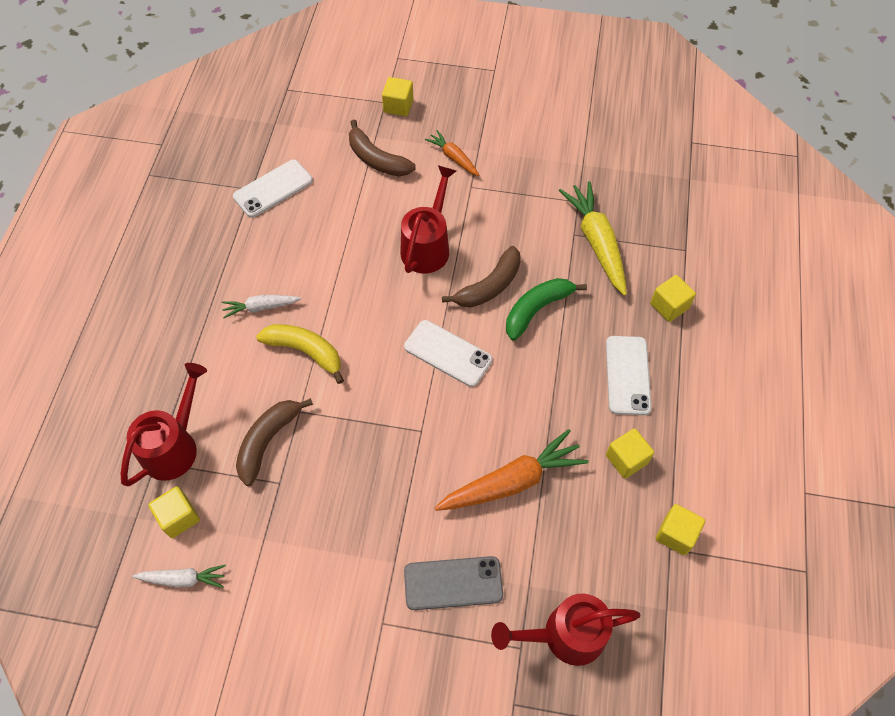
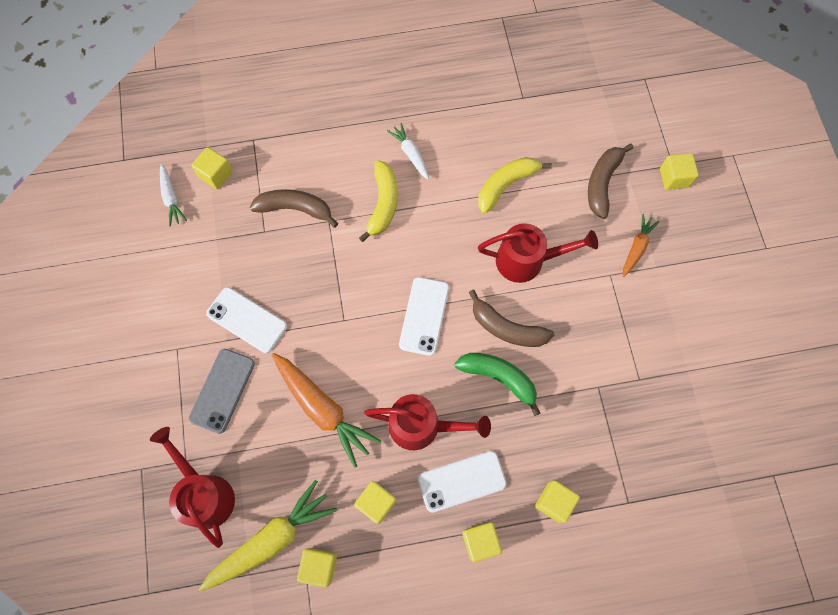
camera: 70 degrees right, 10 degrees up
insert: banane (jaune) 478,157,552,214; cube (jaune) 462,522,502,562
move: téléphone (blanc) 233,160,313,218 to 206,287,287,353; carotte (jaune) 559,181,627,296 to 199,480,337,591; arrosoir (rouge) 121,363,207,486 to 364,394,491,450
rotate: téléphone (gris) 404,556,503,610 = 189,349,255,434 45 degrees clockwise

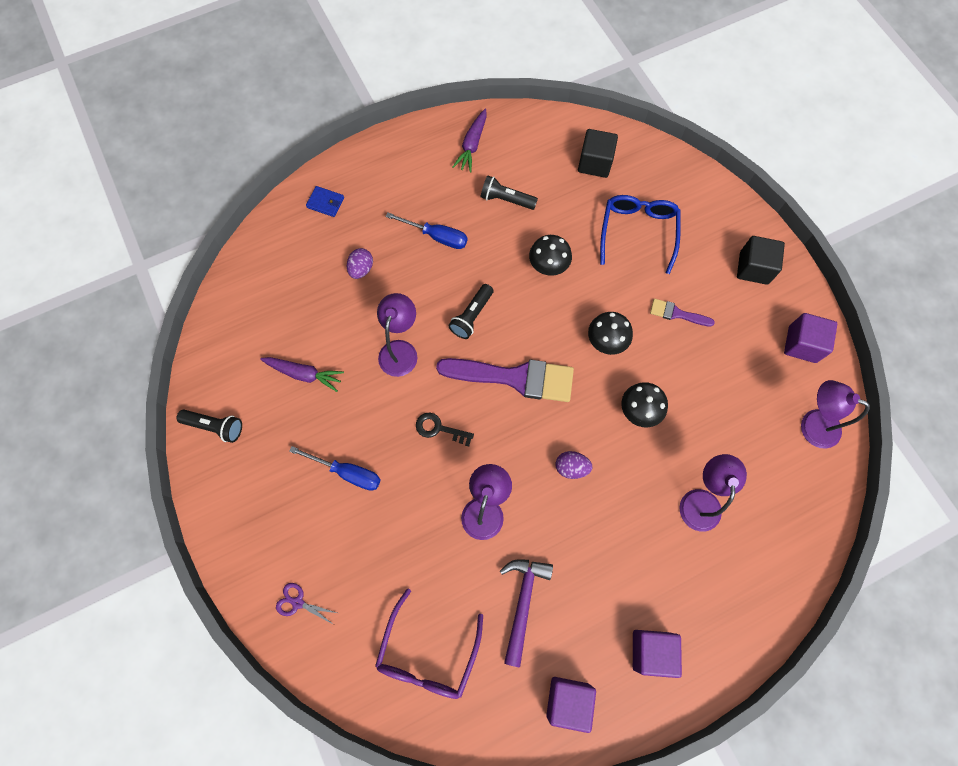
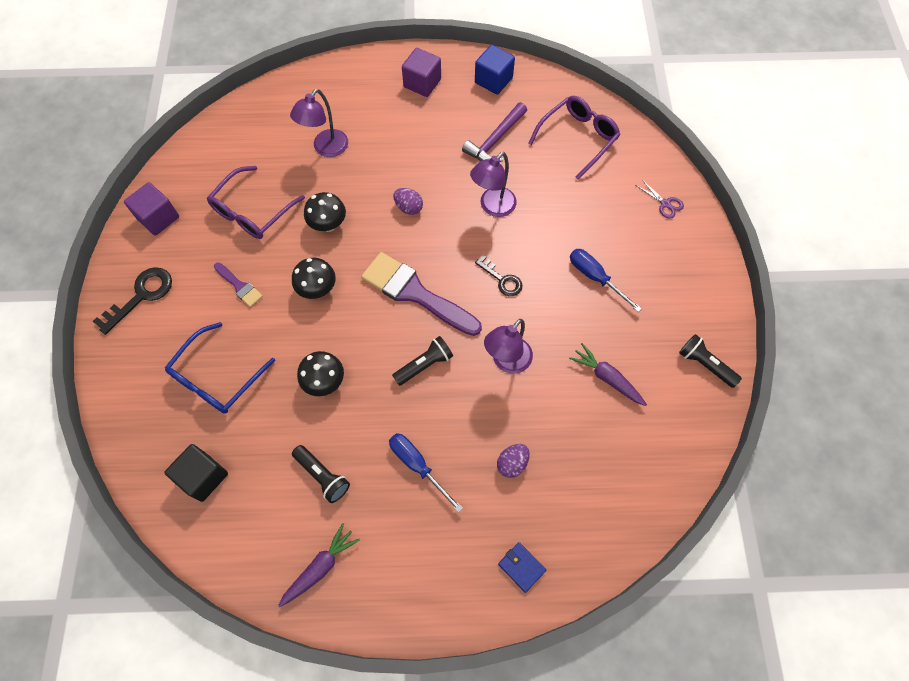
camera: 155 degrees left, 5 degrees down
delete: lampe (violet) 801,380,870,449
insert: lunettes (violet) 207,166,305,239
replace: cube (noir) 737,236,785,285 to clé (noir) 93,267,172,335
recolor: cube (violet) 546,677,596,733 to cube (bleu) 475,45,515,95

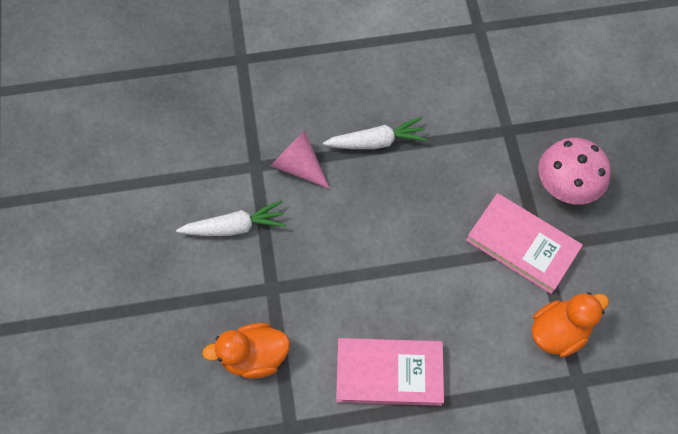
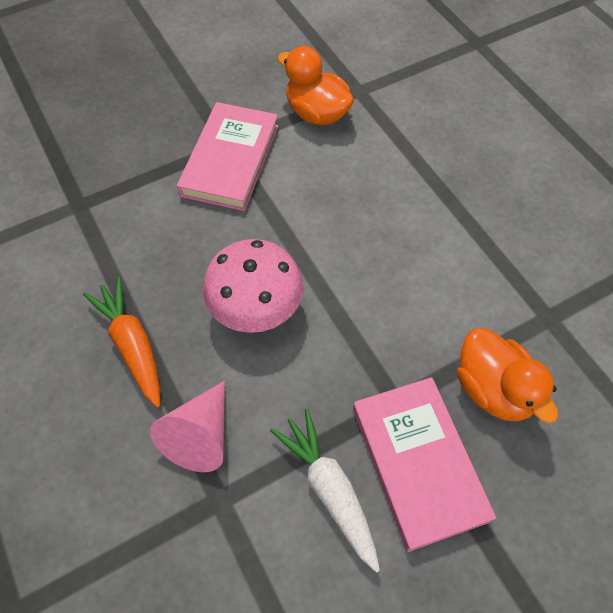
camera: 110 degrees left, 5 degrees down
move: champignon (rose) 538,138,611,205 to 203,239,304,333; livre (rose) 336,338,444,406 to 353,377,496,552
recolor: carotte (blanc) 323,117,428,149 to carotte (orange) 83,277,160,408

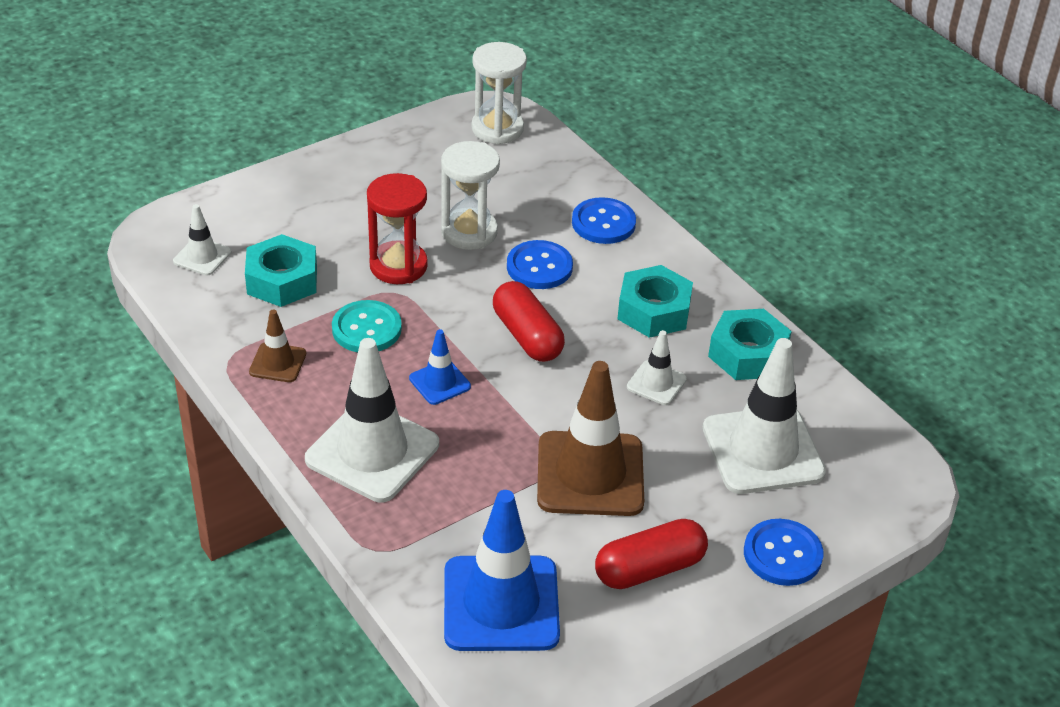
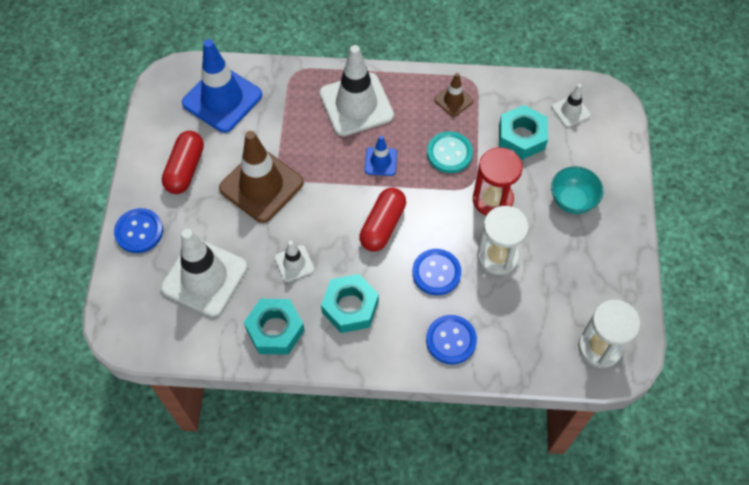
camera: 130 degrees right, 20 degrees up
insert: bol (turquoise) 551,166,604,214
rotate: gélule (rouge) 493,281,565,362 = 359,187,406,252 75 degrees counterclockwise

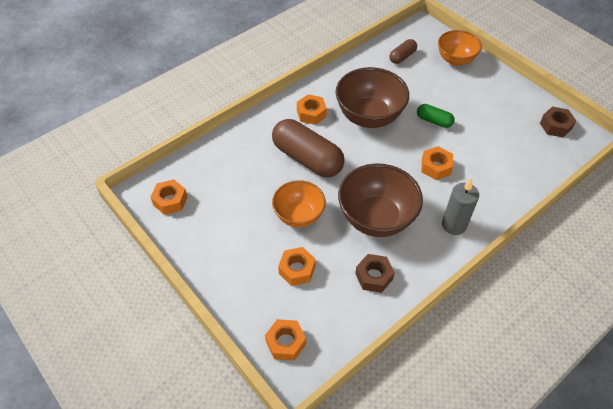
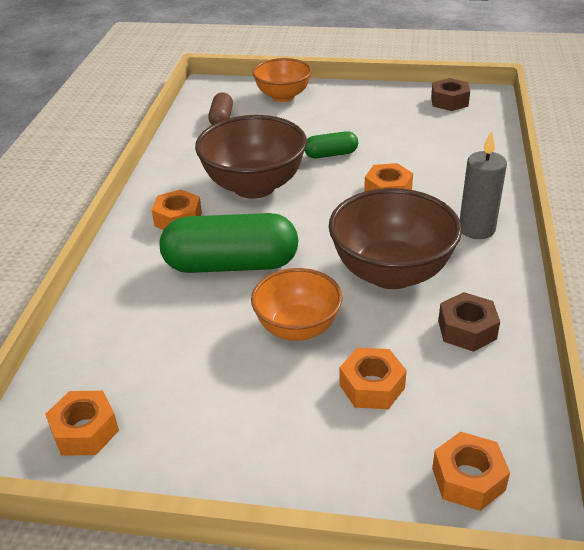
camera: 40 degrees left, 15 degrees down
recolor: gélule (marron) 272,119,345,177 to gélule (vert) 160,213,298,273

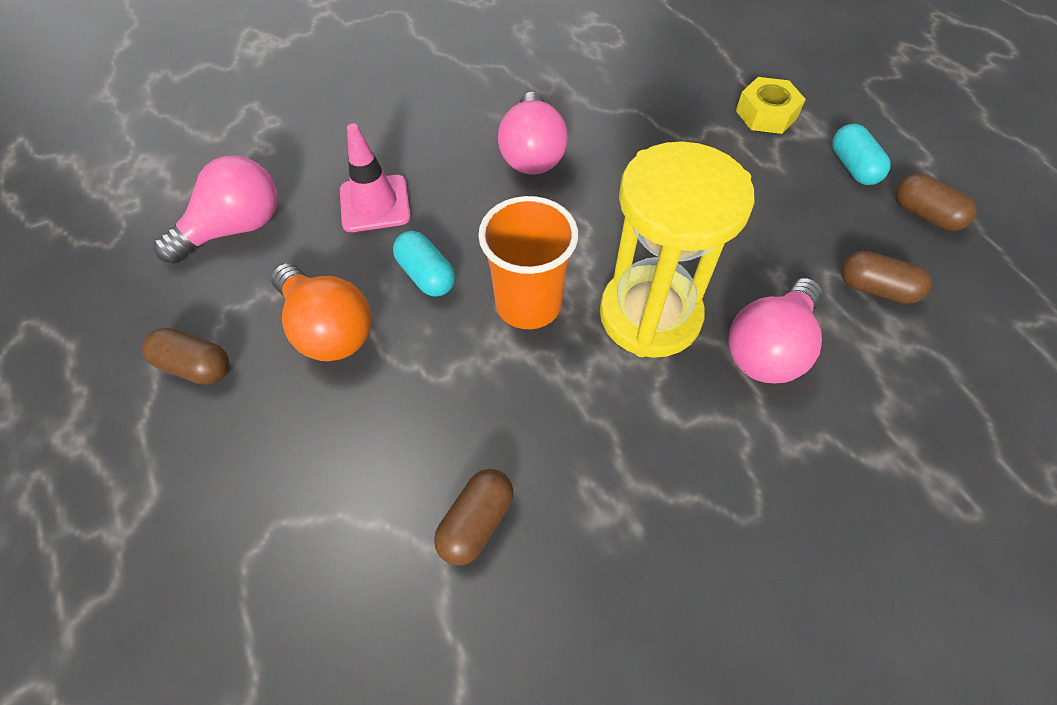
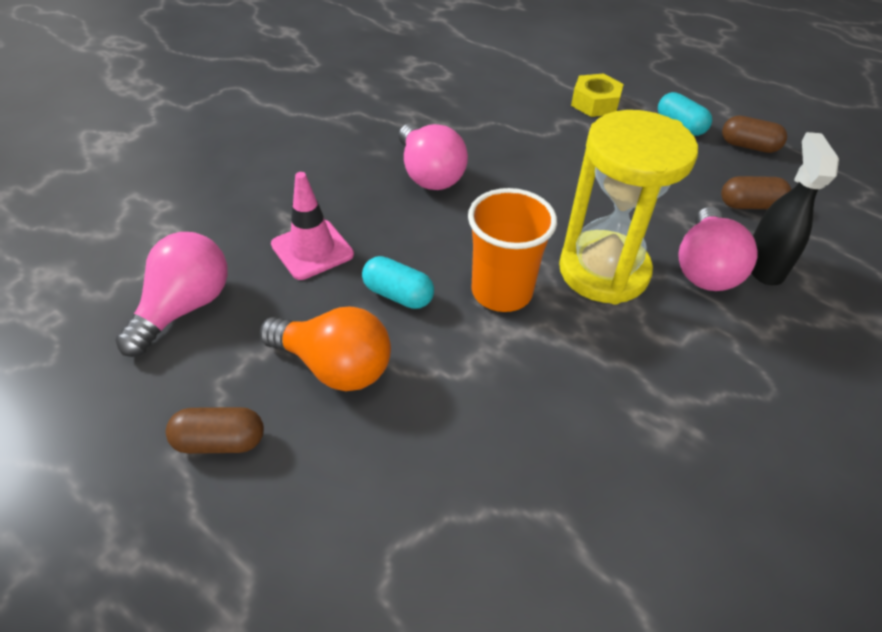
camera: 25 degrees left, 10 degrees down
delete: gélule (marron) 434,469,514,566
insert: vaporisateur (noir) 751,132,839,285

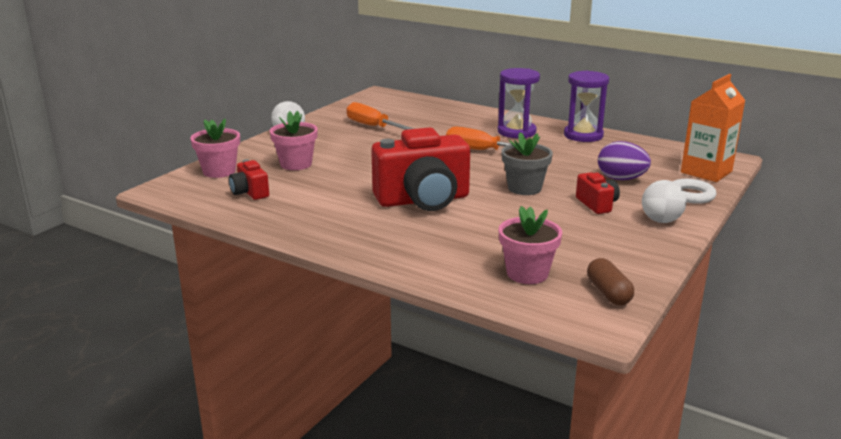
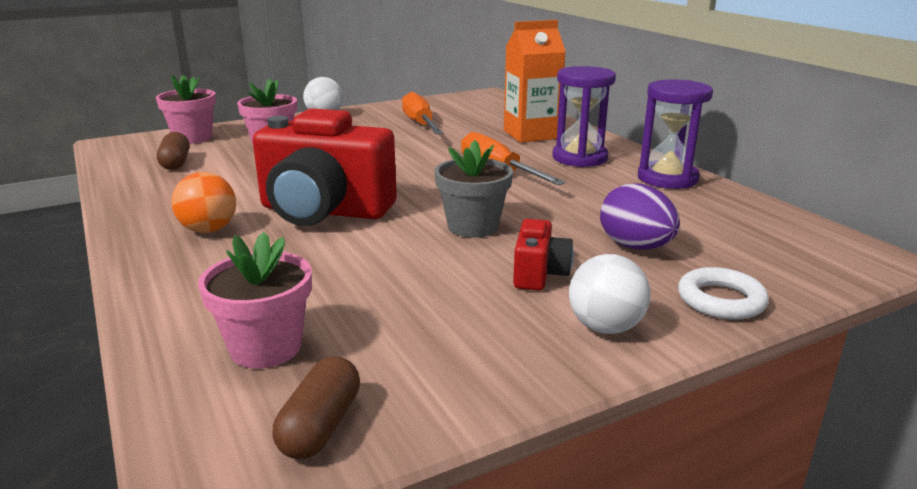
camera: 30 degrees right, 0 degrees up
insert: balle (orange) 171,172,236,233
move: brique de lait (orange) 681,74,746,182 to 504,20,566,143
replace: appareil photo (rouge) 229,159,269,200 to gélule (marron) 157,132,190,170

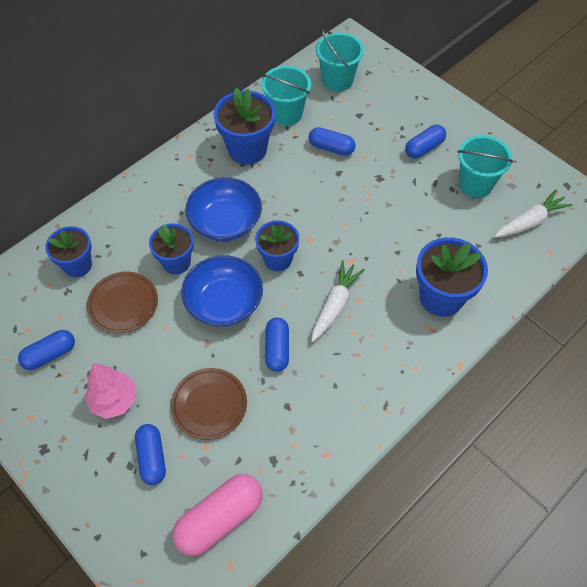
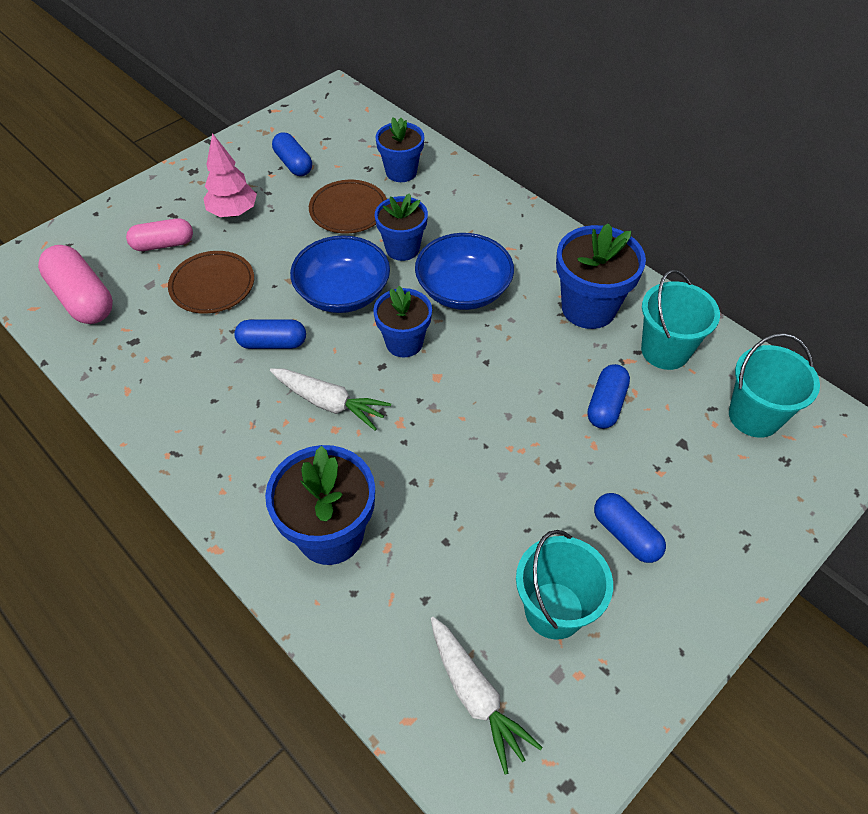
camera: 90 degrees right, 5 degrees down
recolor: gélule (bleu) 135,424,166,485 to gélule (rose) 126,218,193,251

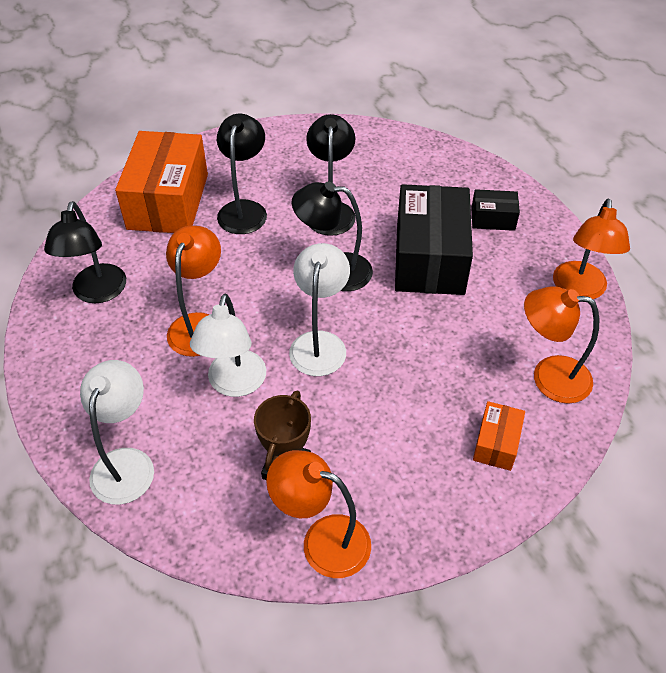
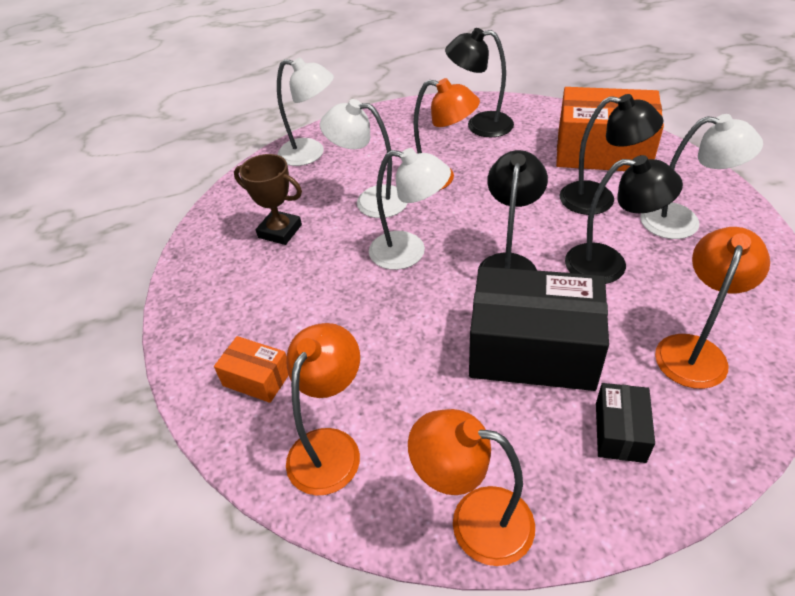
camera: 100 degrees right, 5 degrees down
insert: lampe (blanc) 640,114,763,239
move: lampe (orange) 266,450,371,578 to 655,227,770,389

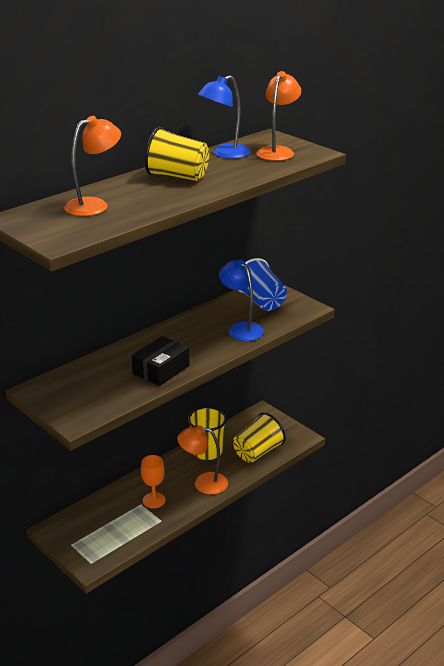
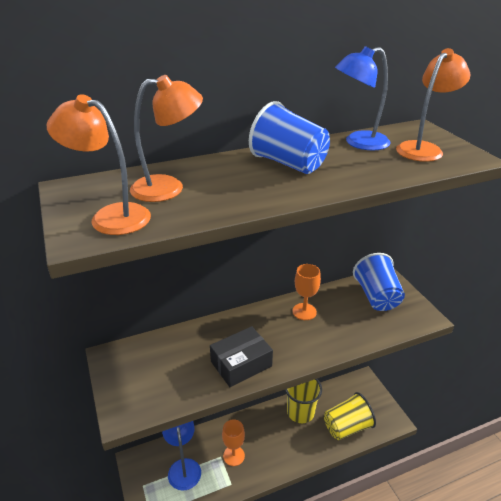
camera: 20 degrees right, 5 degrees up
insert: verre à pied (orange) 292,264,321,320
move: lampe (bleu) 219,260,264,341 to 162,421,201,491; lampe (orange) 177,425,228,494 to 47,94,151,235
recolor: gobelet (jaune) 145,127,209,181 to gobelet (bleu) 249,101,330,174

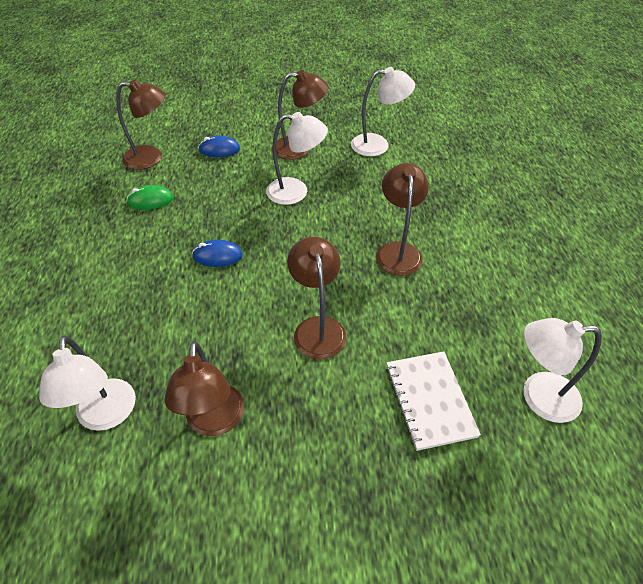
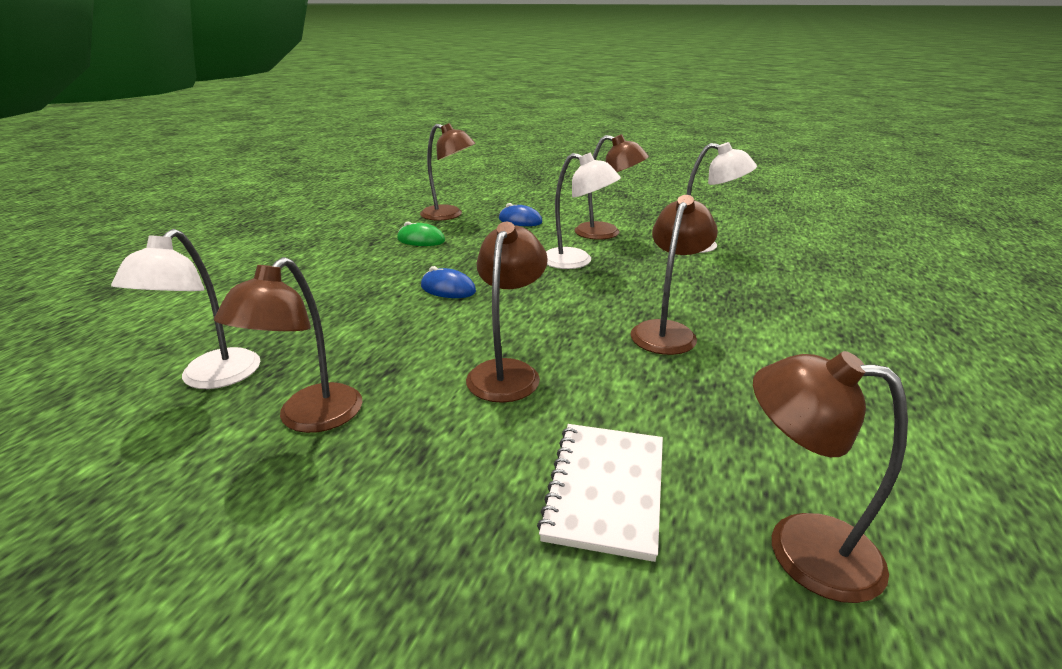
camera: 25 degrees right, 20 degrees down
recolor: lampe (blanc) 523,318,602,423 to lampe (marron) 753,351,908,603

